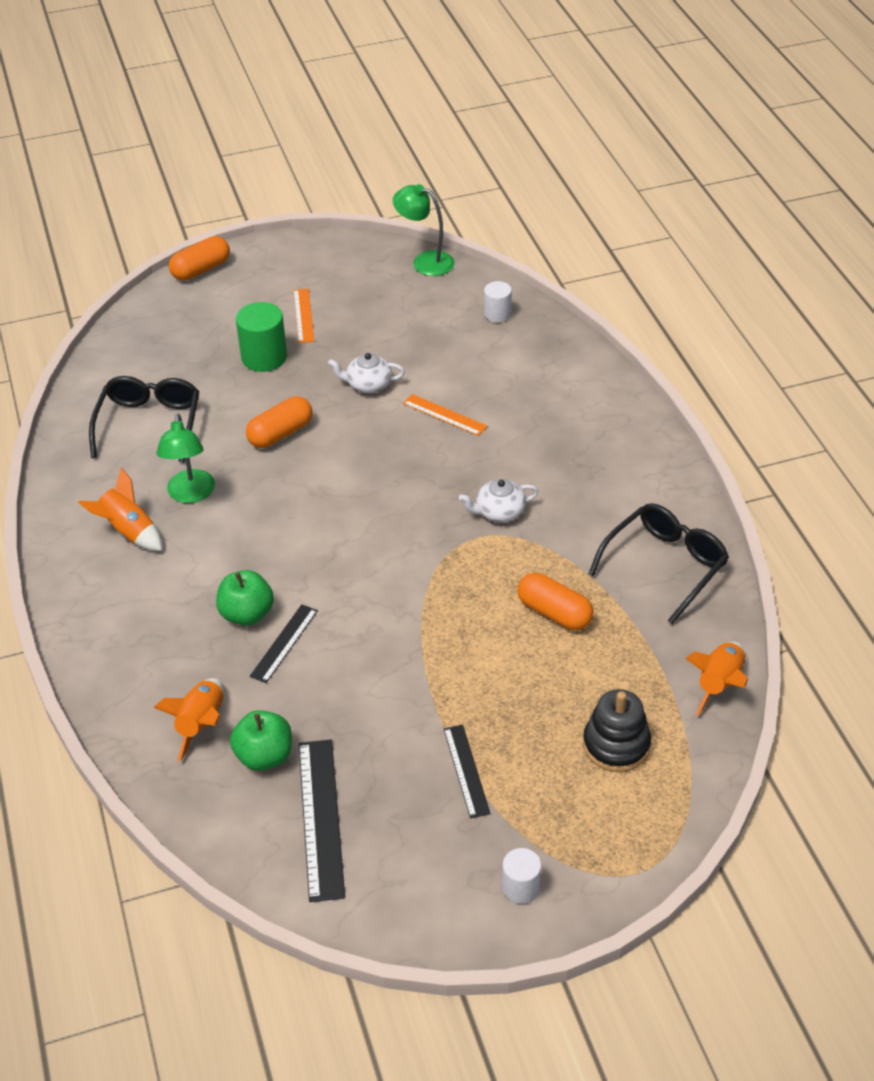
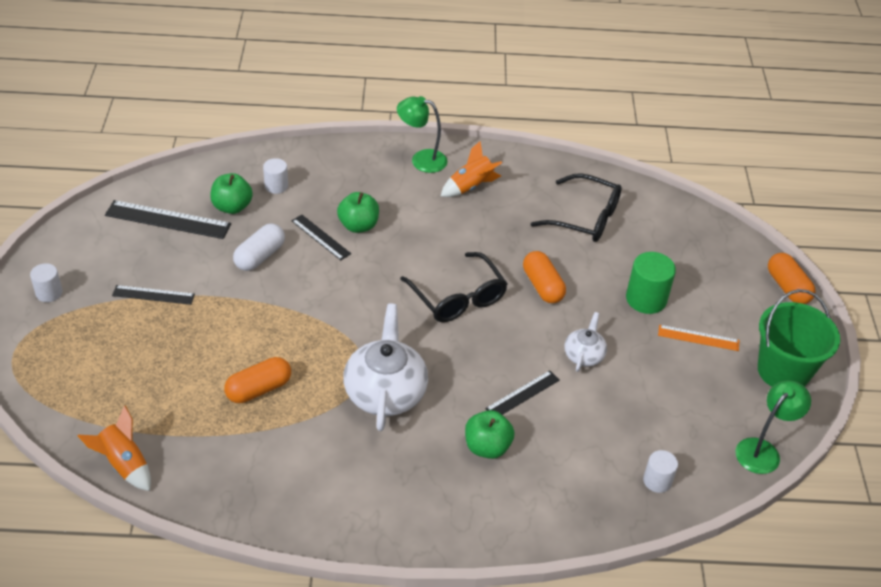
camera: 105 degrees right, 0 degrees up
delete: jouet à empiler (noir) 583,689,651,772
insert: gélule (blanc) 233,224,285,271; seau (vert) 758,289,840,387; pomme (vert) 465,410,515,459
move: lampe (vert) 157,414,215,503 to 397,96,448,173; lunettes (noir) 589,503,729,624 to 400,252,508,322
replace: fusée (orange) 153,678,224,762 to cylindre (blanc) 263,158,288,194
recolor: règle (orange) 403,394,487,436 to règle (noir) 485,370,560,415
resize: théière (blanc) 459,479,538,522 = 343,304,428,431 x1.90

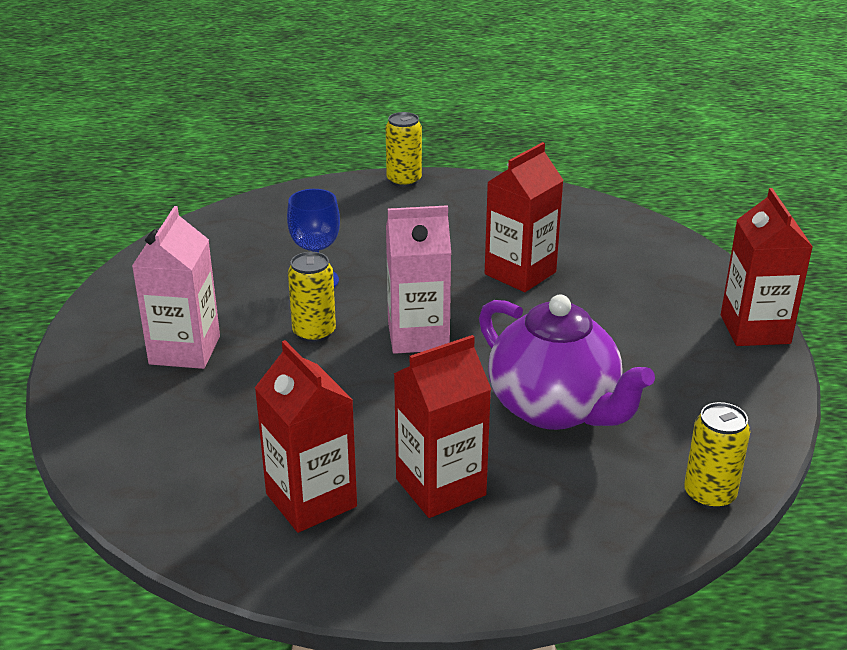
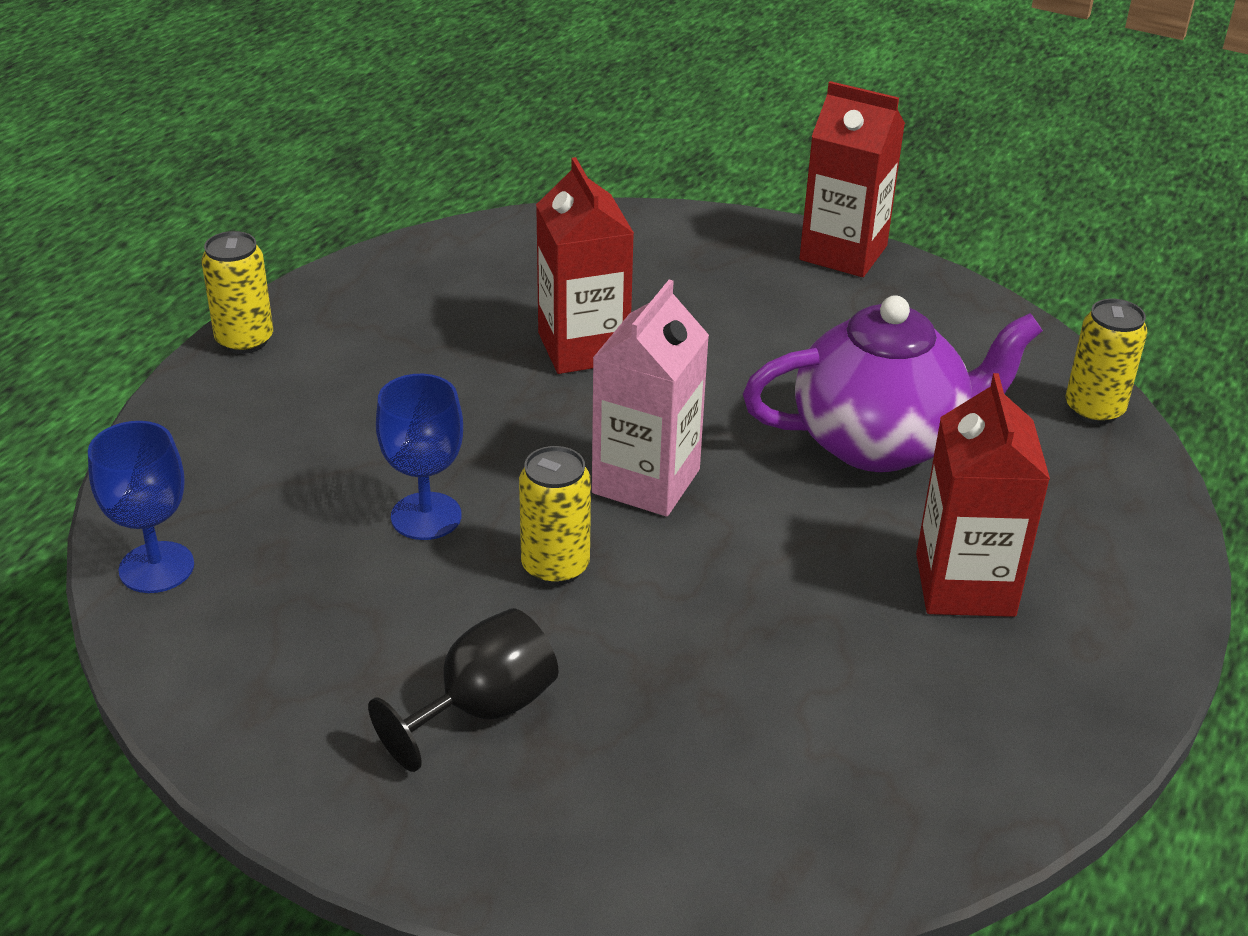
camera: 60 degrees left, 5 degrees up
delete: brique de lait (rouge) 255,340,357,533
insert: verre à pied (bleu) 88,421,194,593
replace: brique de lait (rose) 132,206,220,369 to verre à pied (noir) 368,608,559,772

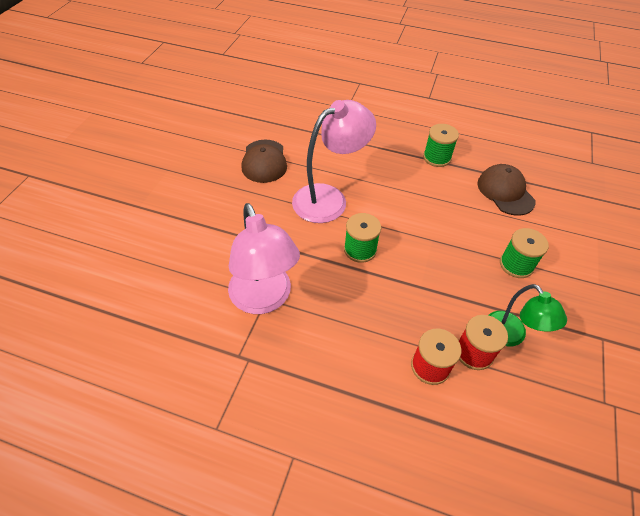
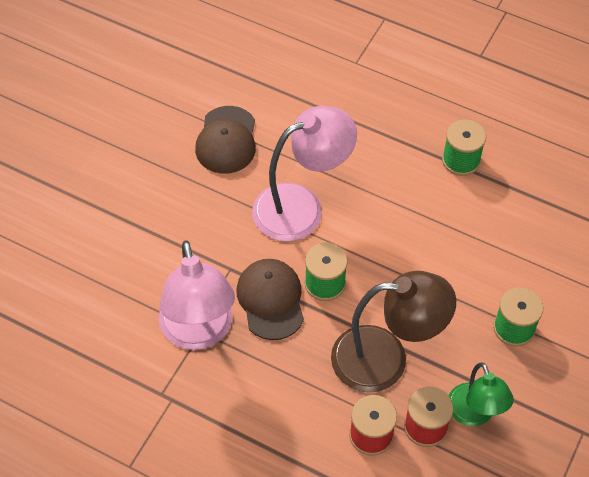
camera: 10 degrees right, 5 degrees up
insert: lampe (marron) 331,271,456,393
move: casquette (marron) 477,164,536,216 to 236,259,304,340

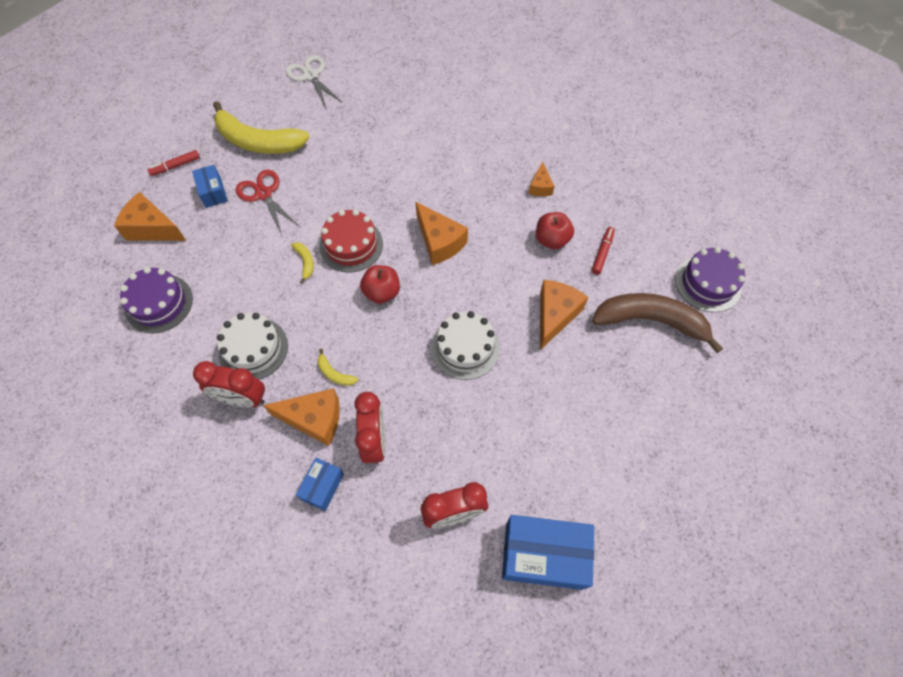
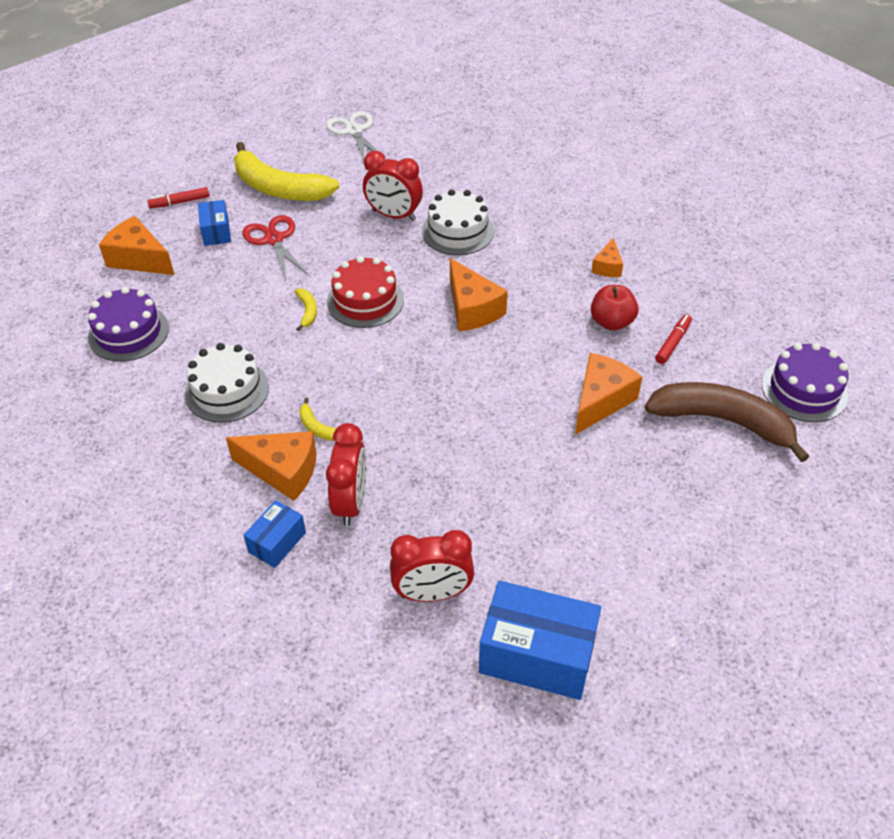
camera: 10 degrees right, 15 degrees down
delete: pomme (rouge) 360,265,400,304
move: gâteau (blanc) 431,311,500,380 to 422,189,494,255; réveil (rouge) 193,361,265,407 to 363,151,423,221

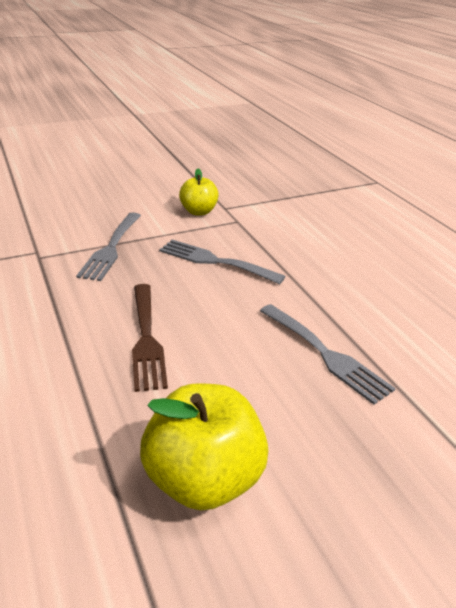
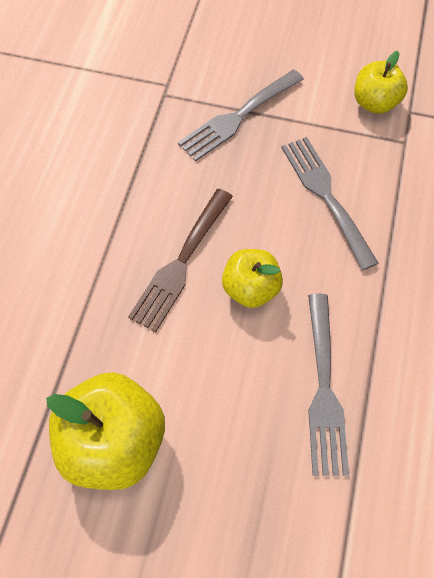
camera: 40 degrees right, 30 degrees up
insert: pomme (jaune) 222,249,283,308

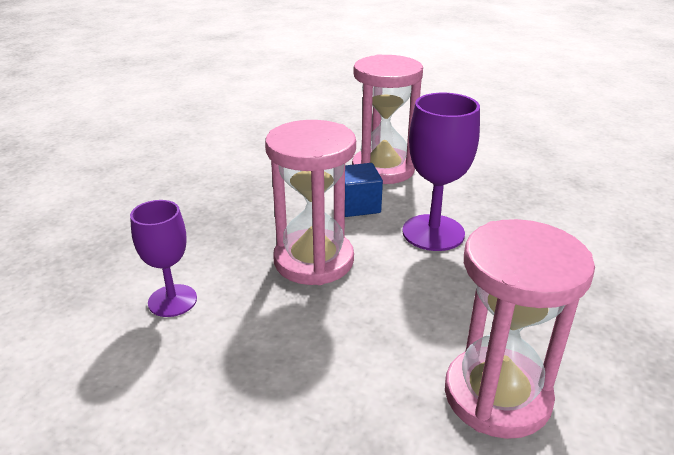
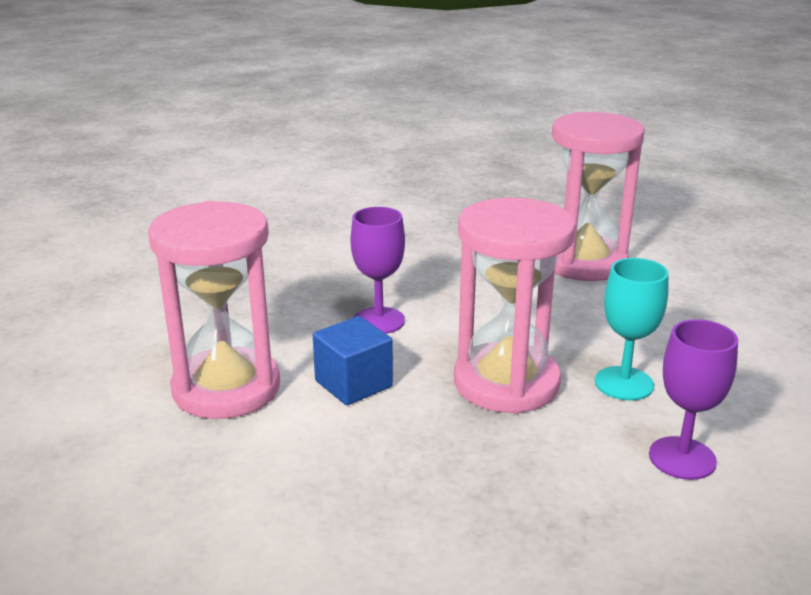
camera: 115 degrees left, 5 degrees down
insert: verre à pied (turquoise) 595,258,669,401
resize: verre à pied (violet) 402,93,480,251 = 351,207,405,334 x0.66

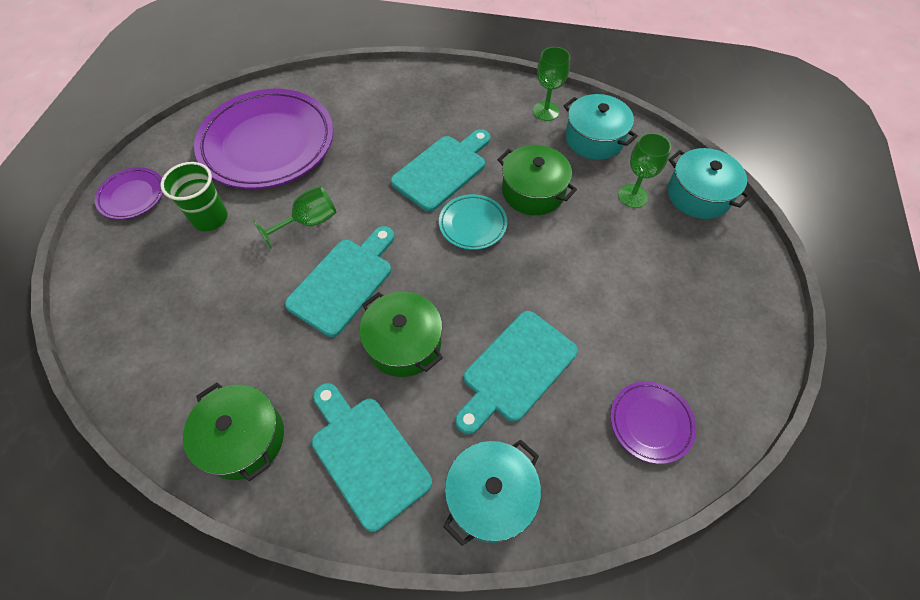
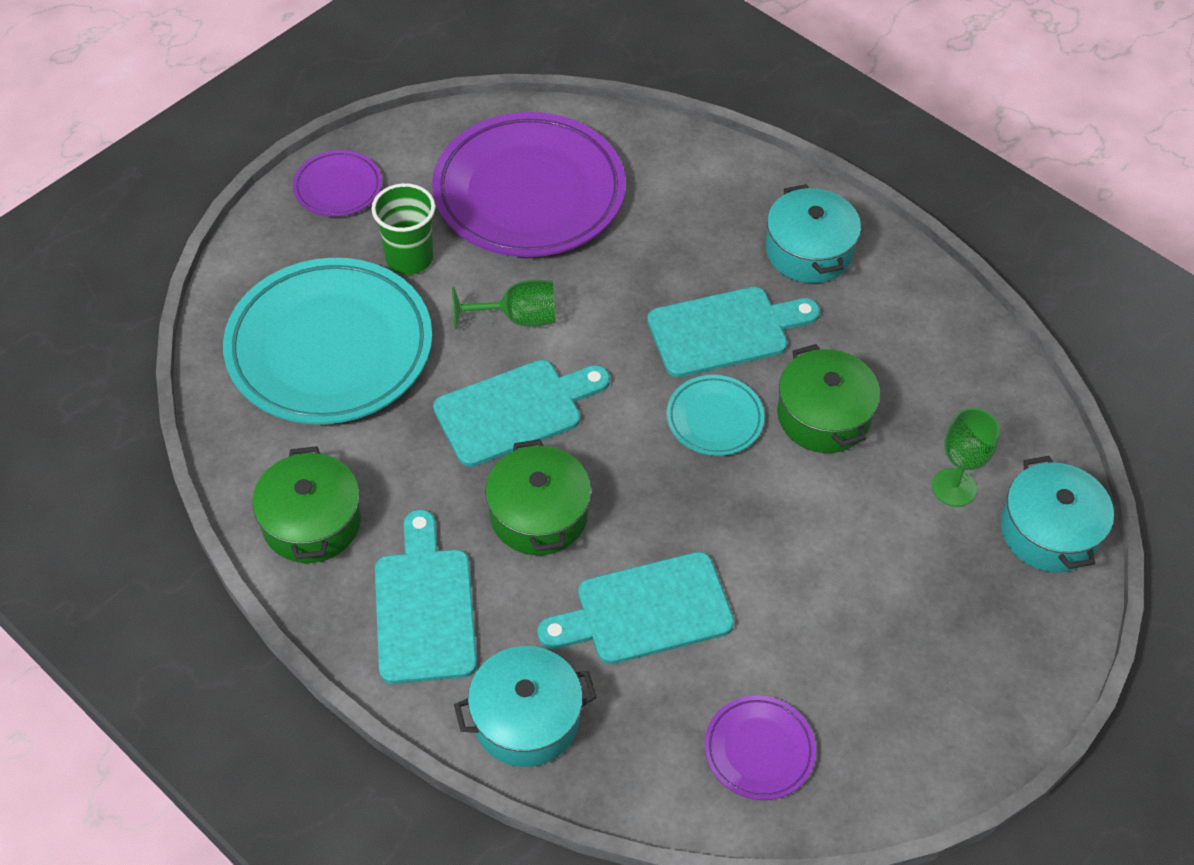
camera: 30 degrees right, 5 degrees down
delete: verre à pied (vert) 533,47,570,121
insert: assiette (turquoise) 223,258,432,424
move: marmite (turquoise) 564,94,638,160 to 766,184,861,283

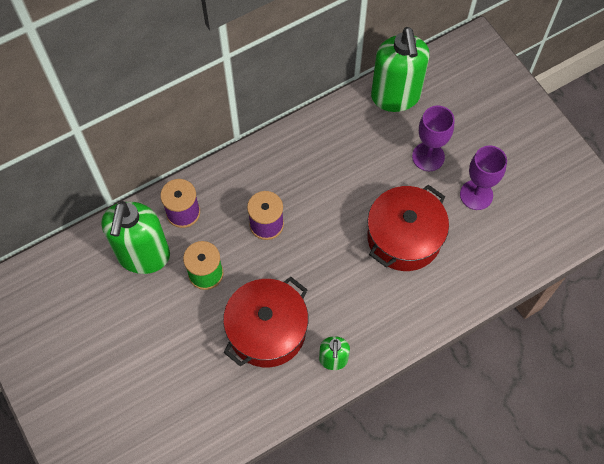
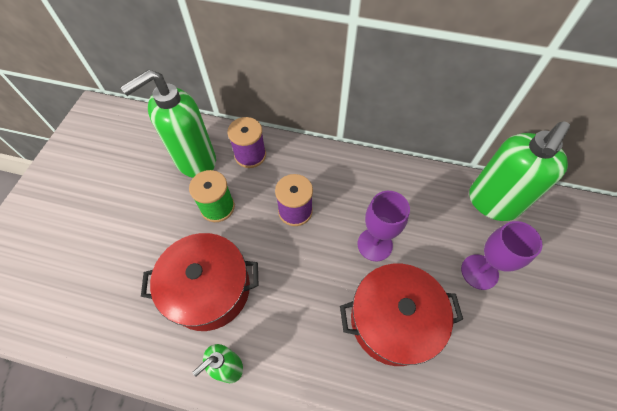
camera: 45 degrees right, 5 degrees down
move: verre à pied (violet) 460,146,507,210 to 358,191,410,261

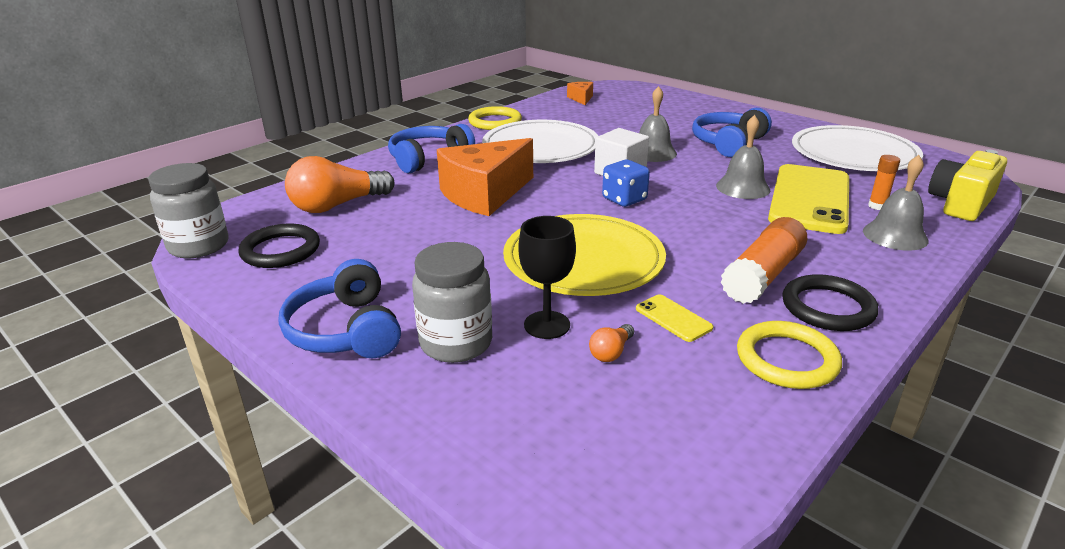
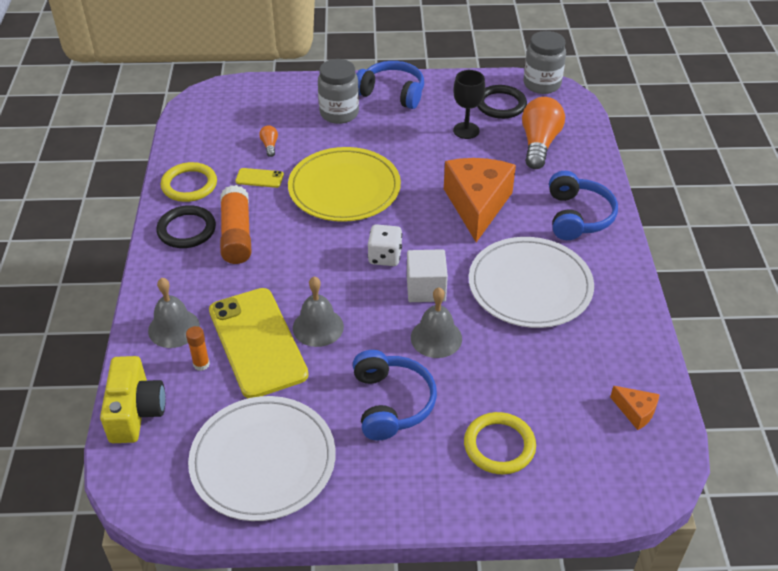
camera: 135 degrees right, 15 degrees up
move: anneau (jaune) 468,106,522,130 to 464,412,536,474; verre à pied (noir) 518,216,576,339 to 453,70,485,139
recolor: dé (bleu) 602,160,650,207 to dé (blanc) 368,224,402,266

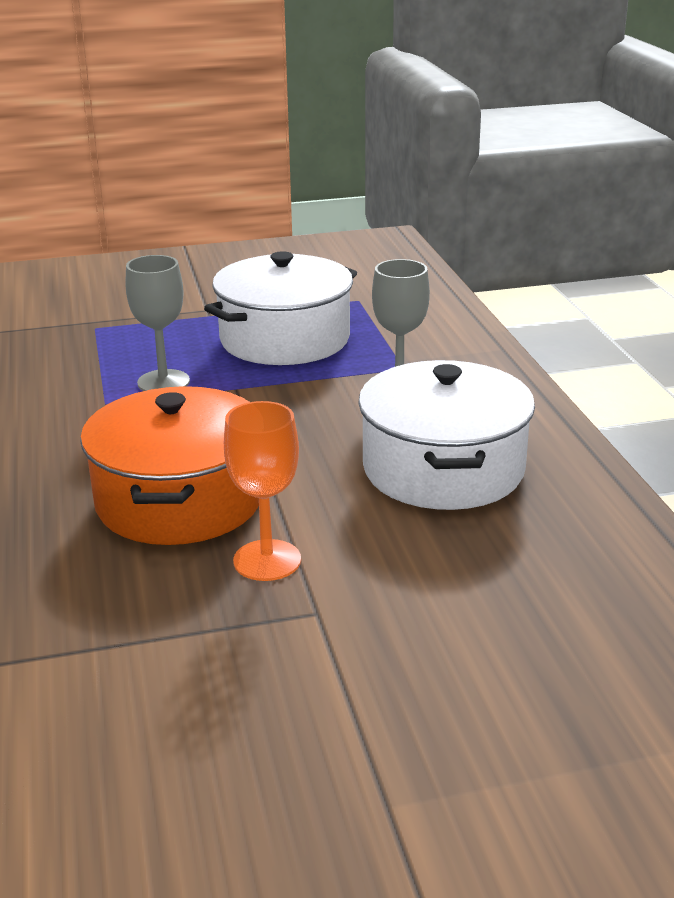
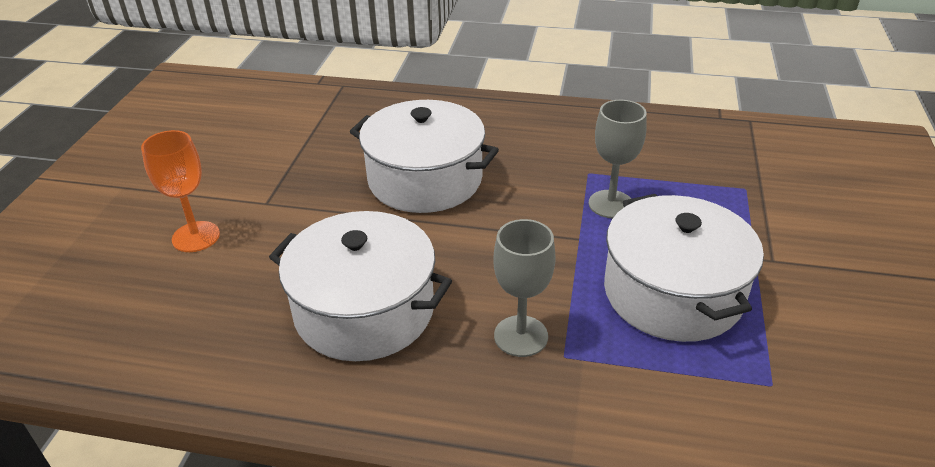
camera: 115 degrees right, 10 degrees up
move: verre à pied (orange) 224,401,301,581 to 141,130,220,252
recolor: marmite (orange) 80,386,259,545 to marmite (blanc) 350,100,499,213

